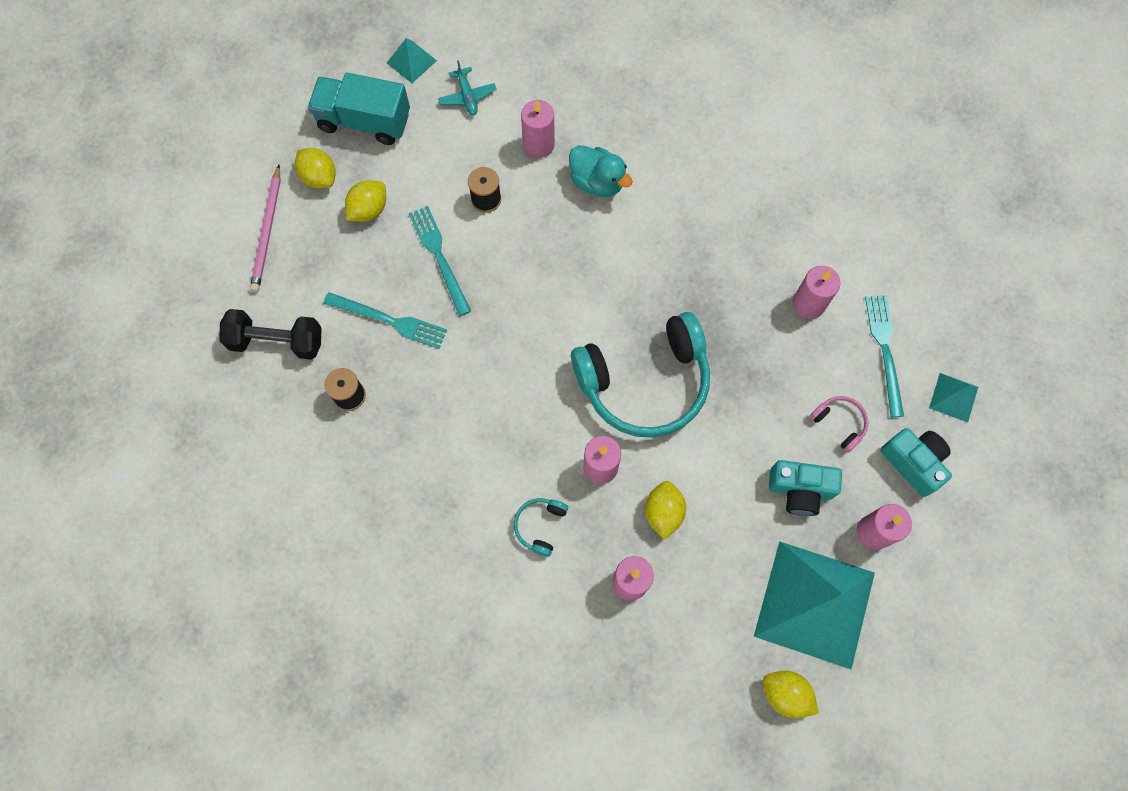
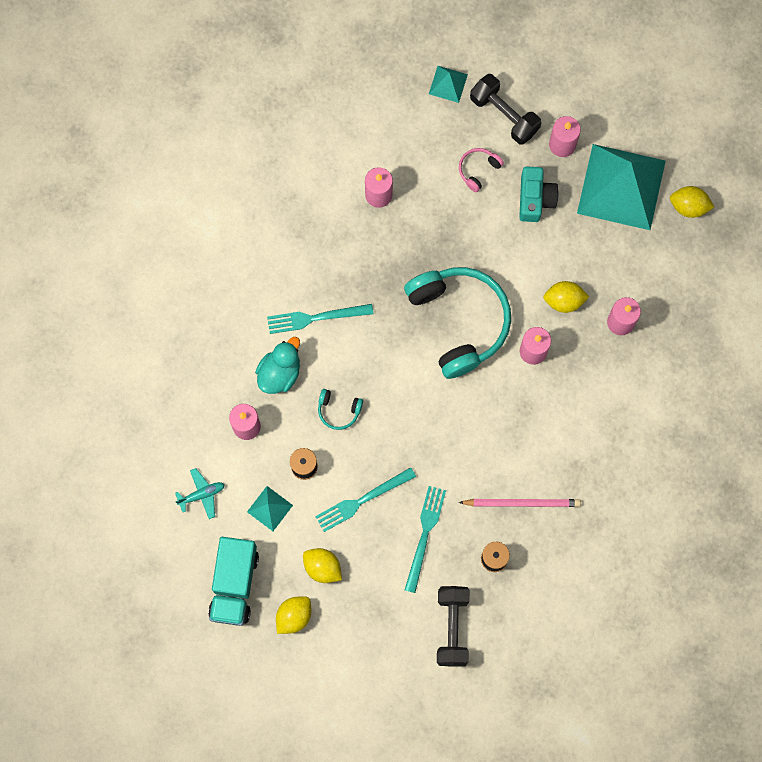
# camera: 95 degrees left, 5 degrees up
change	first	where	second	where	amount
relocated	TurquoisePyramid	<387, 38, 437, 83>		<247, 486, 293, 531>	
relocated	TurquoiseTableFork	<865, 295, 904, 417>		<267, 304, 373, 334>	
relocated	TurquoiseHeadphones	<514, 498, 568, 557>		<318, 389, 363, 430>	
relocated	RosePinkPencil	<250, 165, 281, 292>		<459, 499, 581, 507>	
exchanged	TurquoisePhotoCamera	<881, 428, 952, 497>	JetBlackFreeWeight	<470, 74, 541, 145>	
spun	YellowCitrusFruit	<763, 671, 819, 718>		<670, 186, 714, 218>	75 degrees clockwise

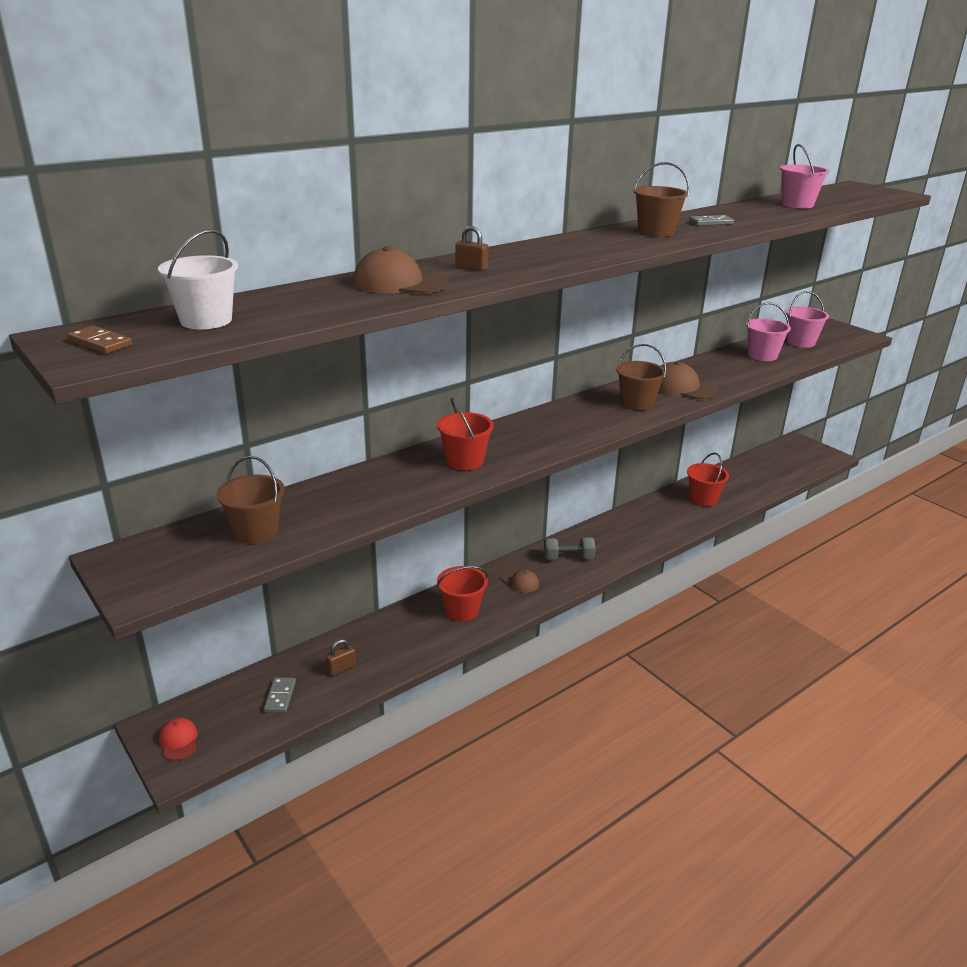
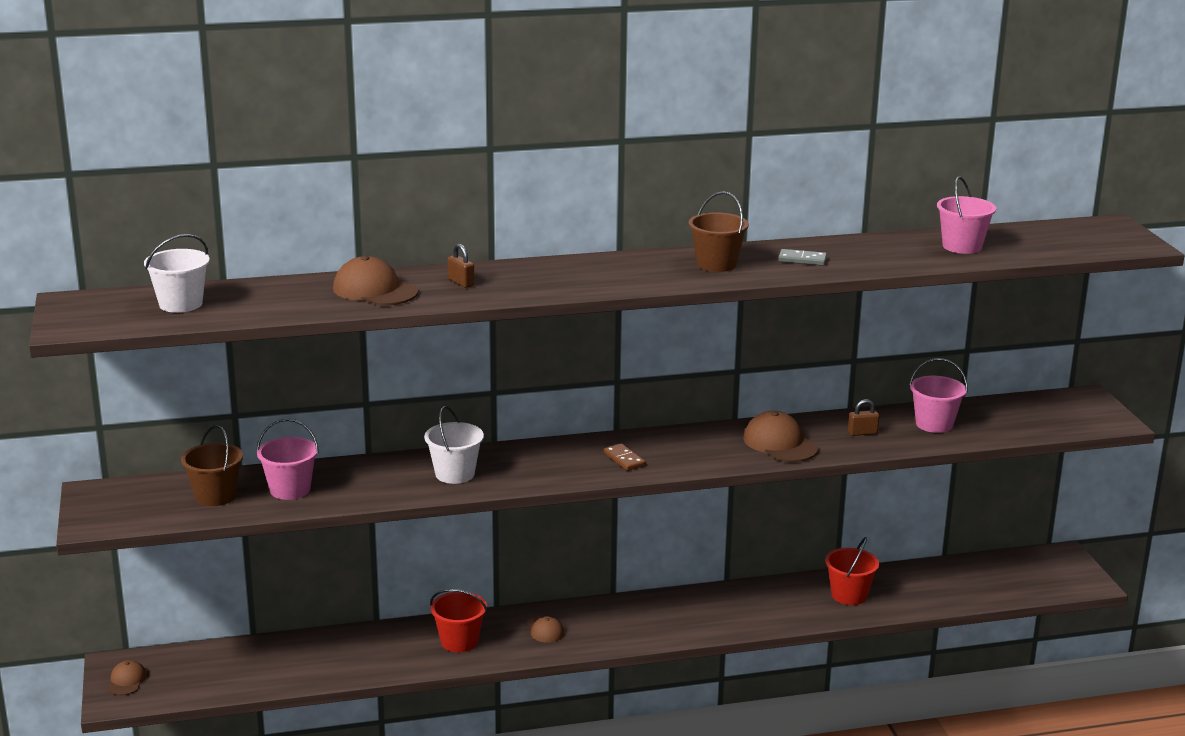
# camera: 25 degrees right, 5 degrees down
change	first	where	second	where	amount
colour	RedPeakedCap	<159, 718, 198, 761>	DarkBrownPeakedCap	<107, 660, 147, 695>	
relocated	RosePinkBucket	<786, 291, 829, 348>		<256, 419, 319, 500>	
colour	RedBucket	<437, 398, 494, 471>	WhiteBucket	<424, 406, 484, 484>	
relocated	DarkBrownDomino	<67, 326, 132, 354>		<604, 444, 646, 471>	
relocated	DarkBrownSmallLock	<326, 639, 356, 676>		<848, 399, 879, 436>	
missing	AshGreyDomino	<264, 677, 296, 713>			
missing	AshGreyFreeWeight	<544, 537, 596, 560>			
missing	DarkBrownBucket	<616, 344, 666, 411>			

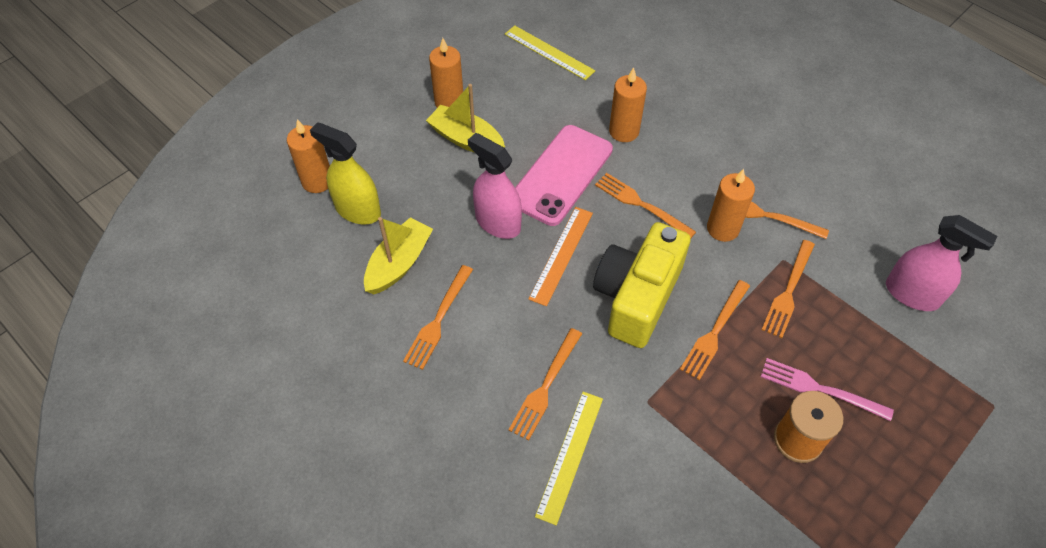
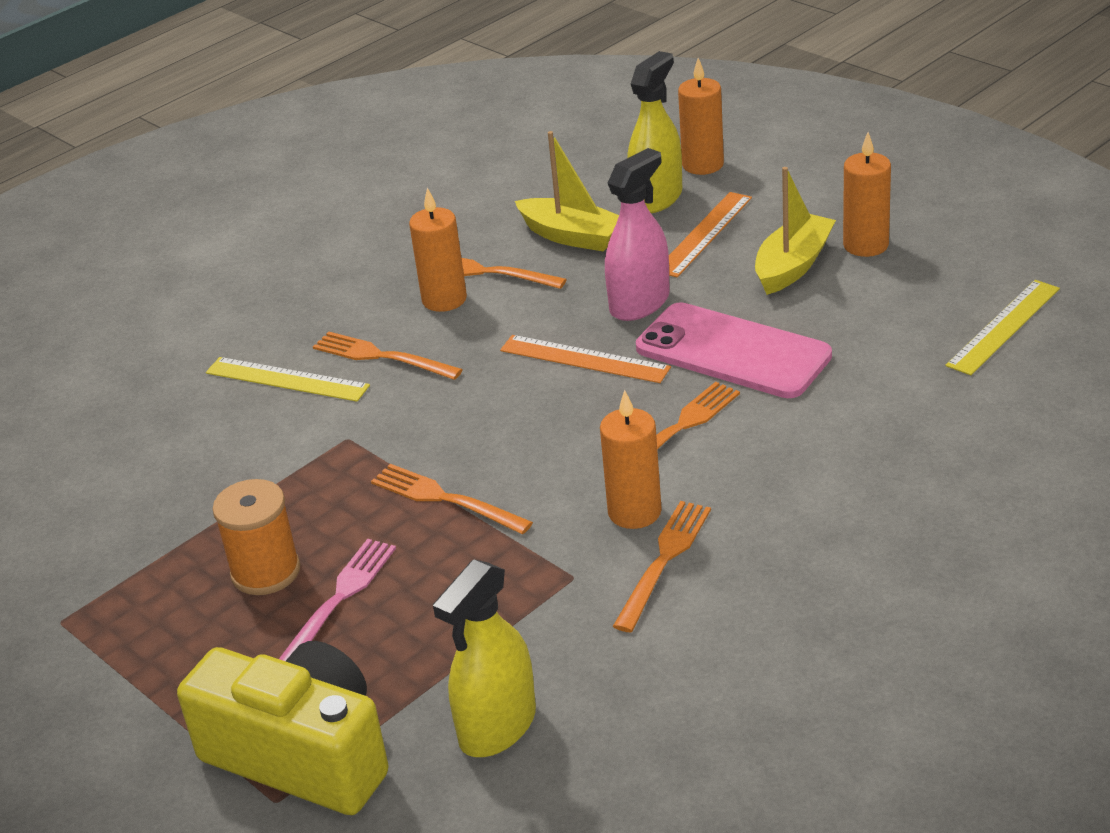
# camera: 95 degrees right, 20 degrees down
change	first	where	second	where	amount
relocated	YellowPhotoCamera	<593, 222, 691, 348>		<177, 641, 389, 815>	
relocated	OrangeColouredWaxCandle	<609, 67, 647, 142>		<409, 188, 467, 312>	
colour	RosePinkSprayBottle	<886, 215, 998, 311>	YellowSprayBottle	<433, 559, 536, 757>	
appeared			OrangeColouredMeasuringStick	<669, 192, 752, 277>	
missing	OrangeColouredTableFork	<762, 240, 815, 338>			

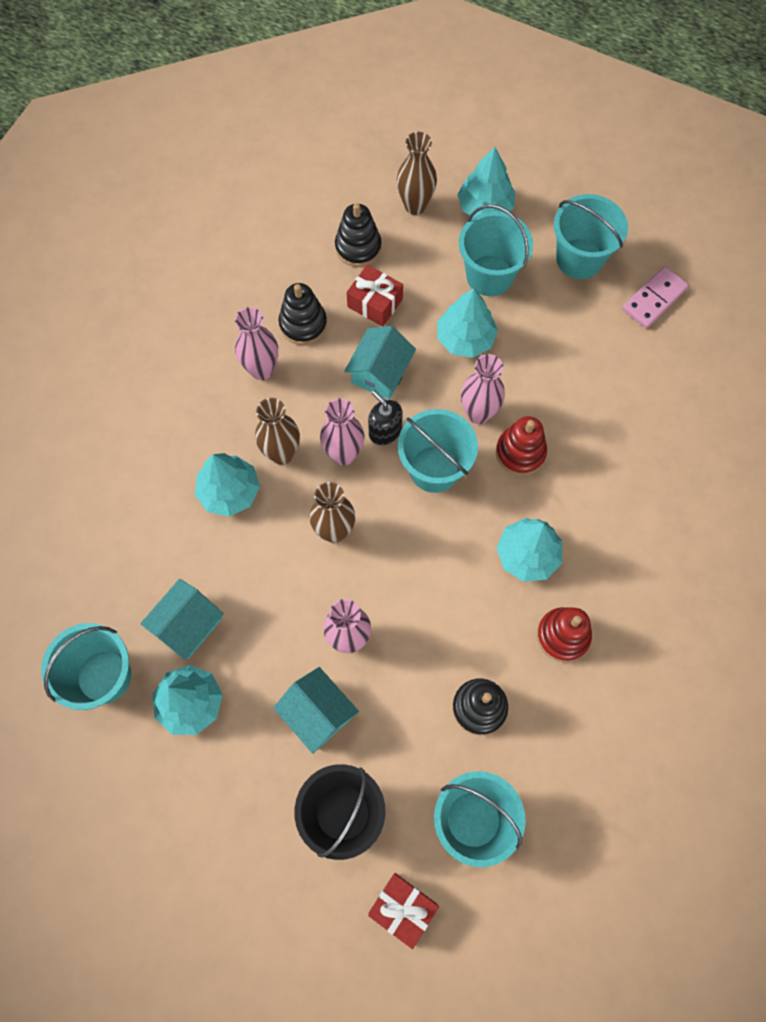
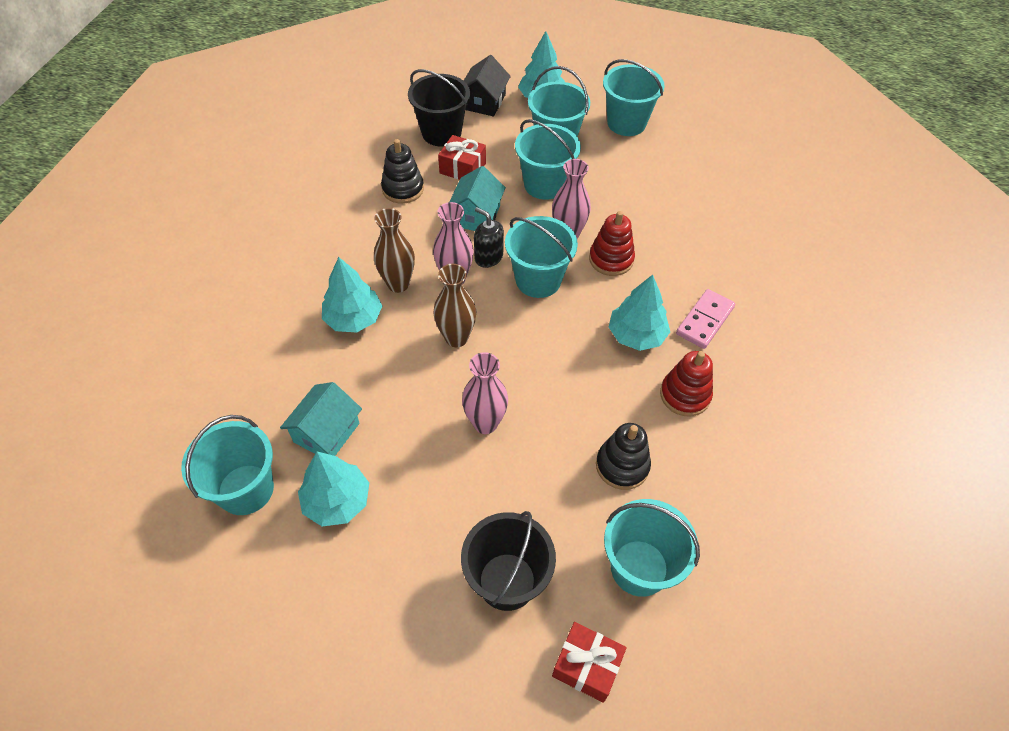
# camera: 10 degrees left, 15 degrees down
change	first	where	second	where	amount
exchanged	JetBlackStackingRings	<335, 203, 382, 267>	JetBlackBucket	<408, 69, 470, 146>	
exchanged	DarkBrownFlowerVase	<397, 132, 437, 215>	JetBlackToyHouse	<464, 55, 511, 116>	
exchanged	TurquoiseFirTree	<437, 288, 498, 358>	TurquoiseBucket	<515, 119, 581, 200>	
relocated	RosePinkDomino	<622, 266, 689, 328>		<676, 289, 735, 349>	
missing	RosePinkFlowerVase	<235, 307, 278, 380>			
missing	TurquoiseToyHouse	<273, 667, 359, 754>			

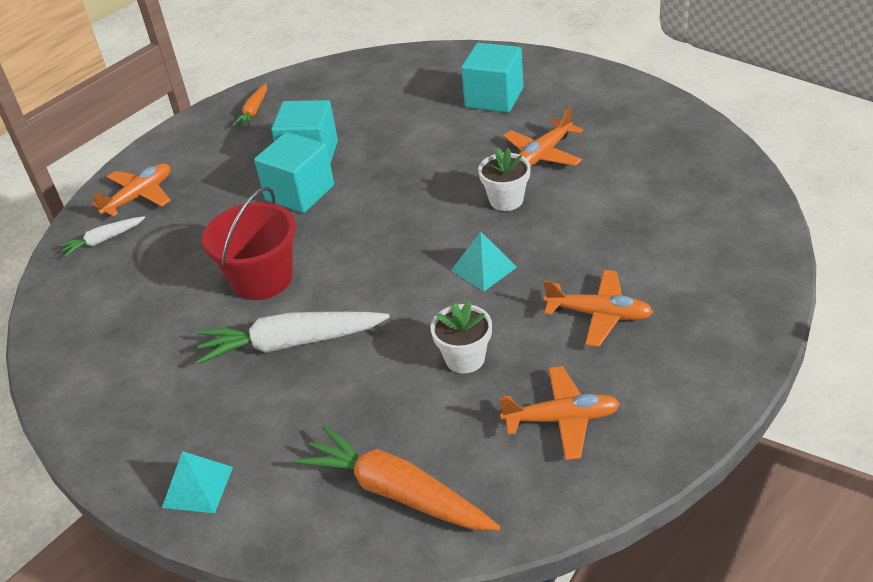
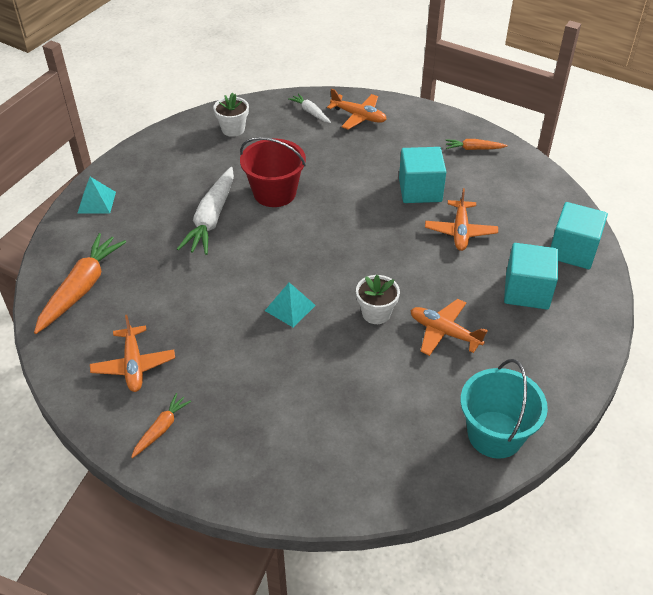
# camera: 75 degrees right, 5 degrees up
change	first	where	second	where	amount
appeared			OrangeColouredToyCarrot	<131, 393, 191, 458>	
spun	WhiteToyCarrot	<197, 311, 390, 364>		<177, 167, 234, 255>	150 degrees counterclockwise
relocated	WhiteFlowerPot	<431, 300, 492, 373>		<213, 93, 249, 137>	
relocated	OrangeColouredPlane	<544, 270, 653, 347>		<425, 188, 498, 251>	
appeared			TurquoiseBucket	<460, 359, 548, 459>	
relocated	TurquoiseCube	<254, 132, 334, 213>		<551, 202, 608, 269>	

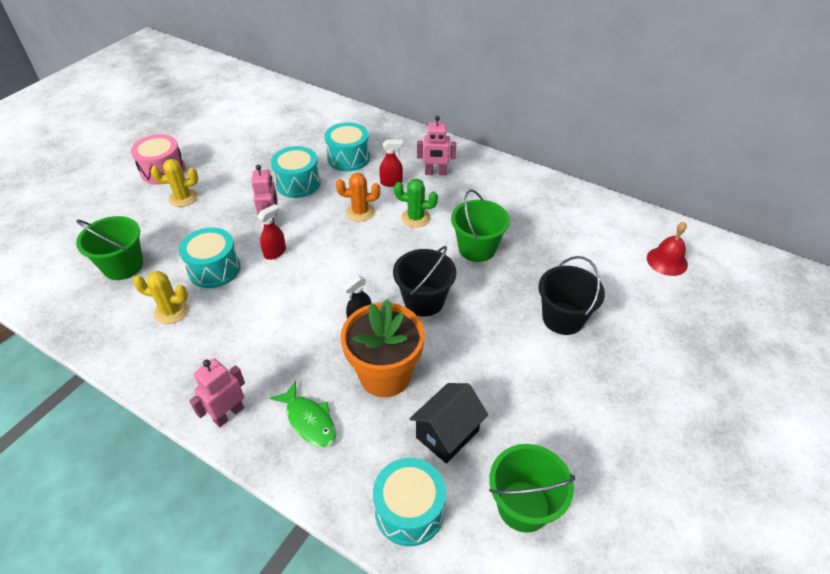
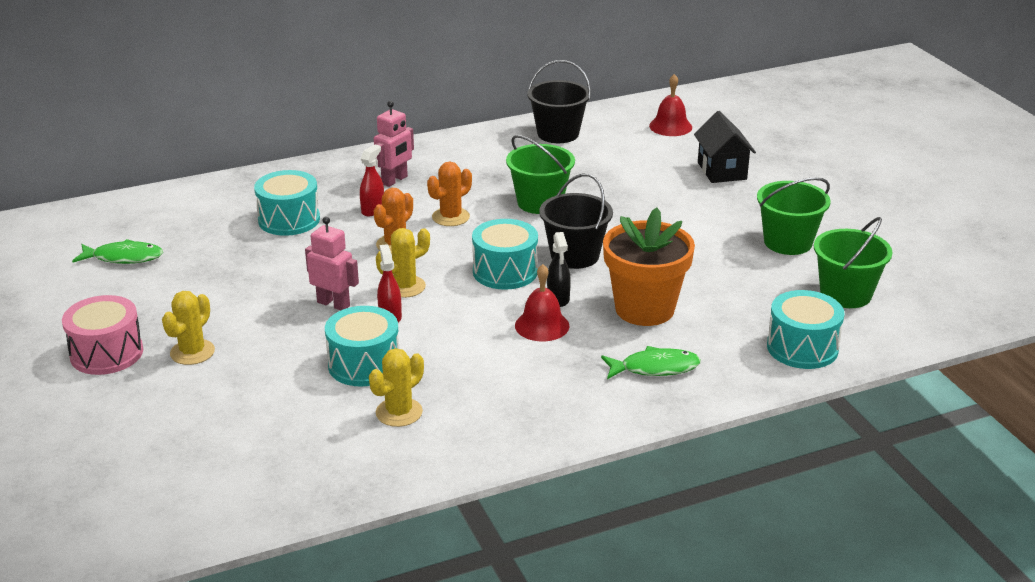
# camera: 55 degrees left, 15 degrees down
change	first	where	second	where	amount
appeared			LeafGreenFish	<72, 239, 163, 264>	
appeared			YellowCactus	<376, 228, 430, 298>	
colour	LeafGreenCactus	<394, 179, 438, 228>	OrangeColouredCactus	<427, 161, 472, 226>	
relocated	TurquoiseSnareDrum	<271, 146, 321, 198>		<472, 219, 538, 290>	
appeared			RedSchoolBell	<515, 264, 569, 341>	
relocated	JetBlackBucket	<538, 256, 605, 335>		<527, 60, 591, 143>	
relocated	JetBlackToyHouse	<409, 383, 488, 464>		<694, 111, 756, 183>	
relocated	LeafGreenBucket	<76, 216, 143, 280>		<757, 177, 831, 255>	
missing	RosePinkRobotFigure	<189, 358, 245, 427>			

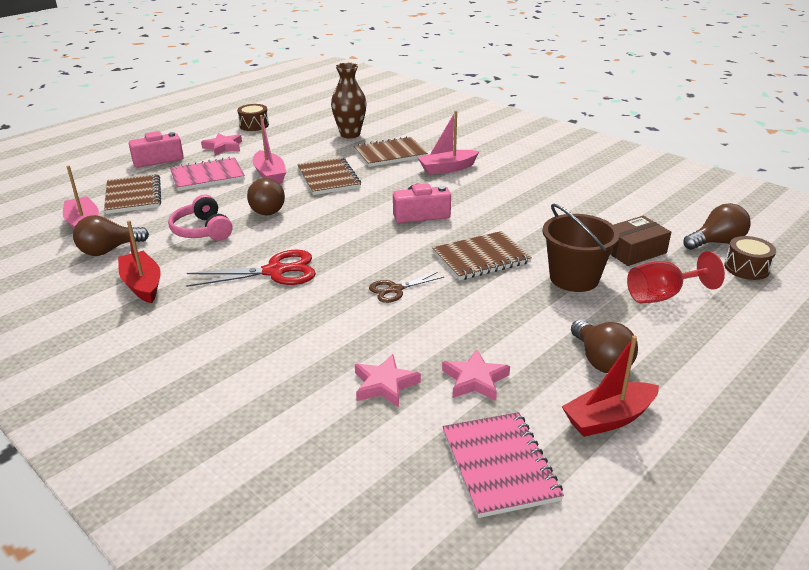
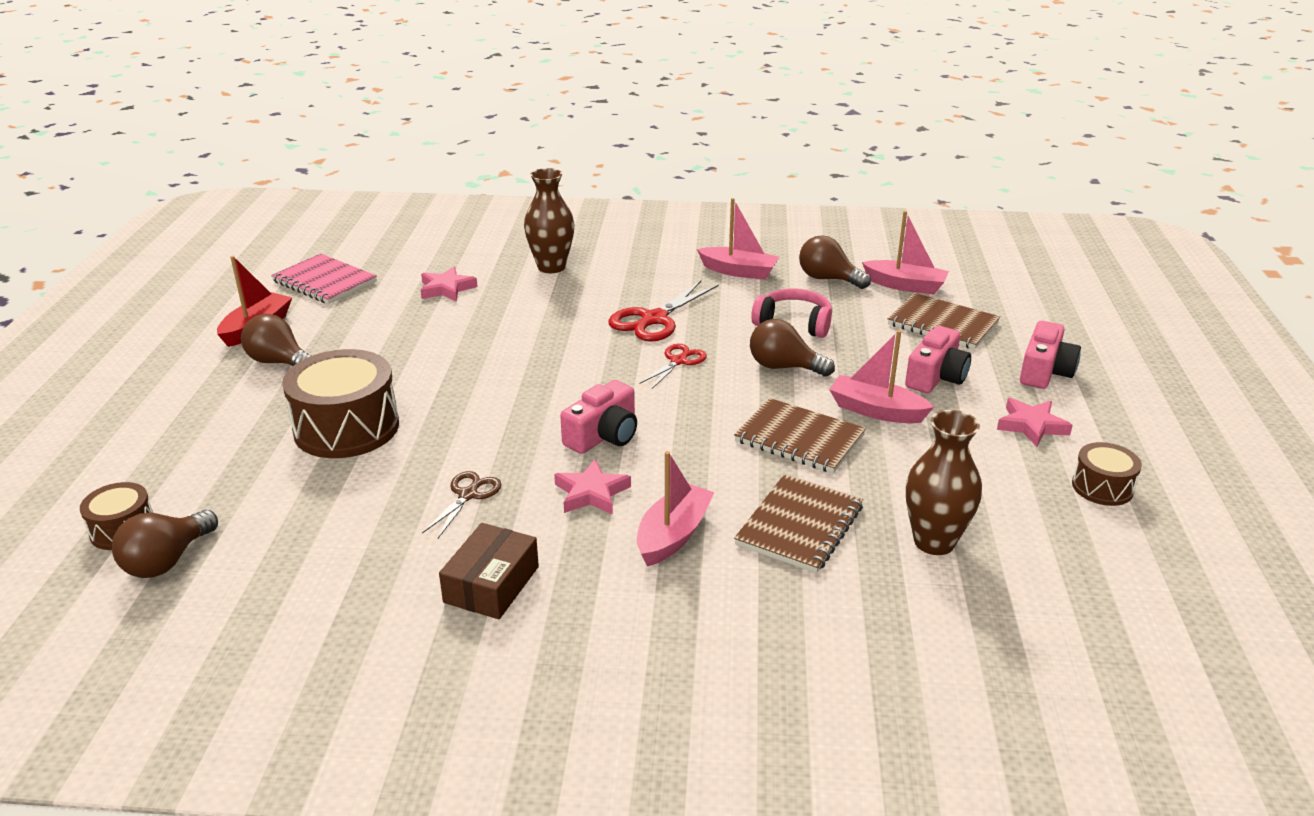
# camera: 140 degrees right, 0 degrees up
change	first	where	second	where	amount
exchanged	DarkBrownBucket	<542, 204, 619, 292>	DarkBrownSnareDrum	<282, 349, 399, 458>	
relocated	DarkBrownPairOfScissors	<369, 272, 444, 303>		<422, 471, 501, 538>	
relocated	DarkBrownPackage	<610, 216, 671, 266>		<439, 523, 539, 619>	
appeared			DarkBrownFlowerVase	<524, 168, 575, 273>	
relocated	RosePinkFivePointedStar	<442, 349, 510, 401>		<554, 459, 631, 515>	
appeared			RedPairOfScissors	<639, 344, 707, 389>	
colour	RedSailboat	<118, 220, 161, 303>	RosePinkSailboat	<697, 198, 779, 280>	
spun	DarkBrownLightBulb	<73, 215, 149, 256>		<799, 235, 871, 289>	75 degrees counterclockwise
exchanged	RosePinkNotepad	<170, 157, 245, 191>	RosePinkPhotoCamera	<905, 326, 971, 393>	
missing	DarkBrownNotepad	<432, 231, 532, 280>			
missing	RedWineGlass	<627, 251, 725, 303>			

